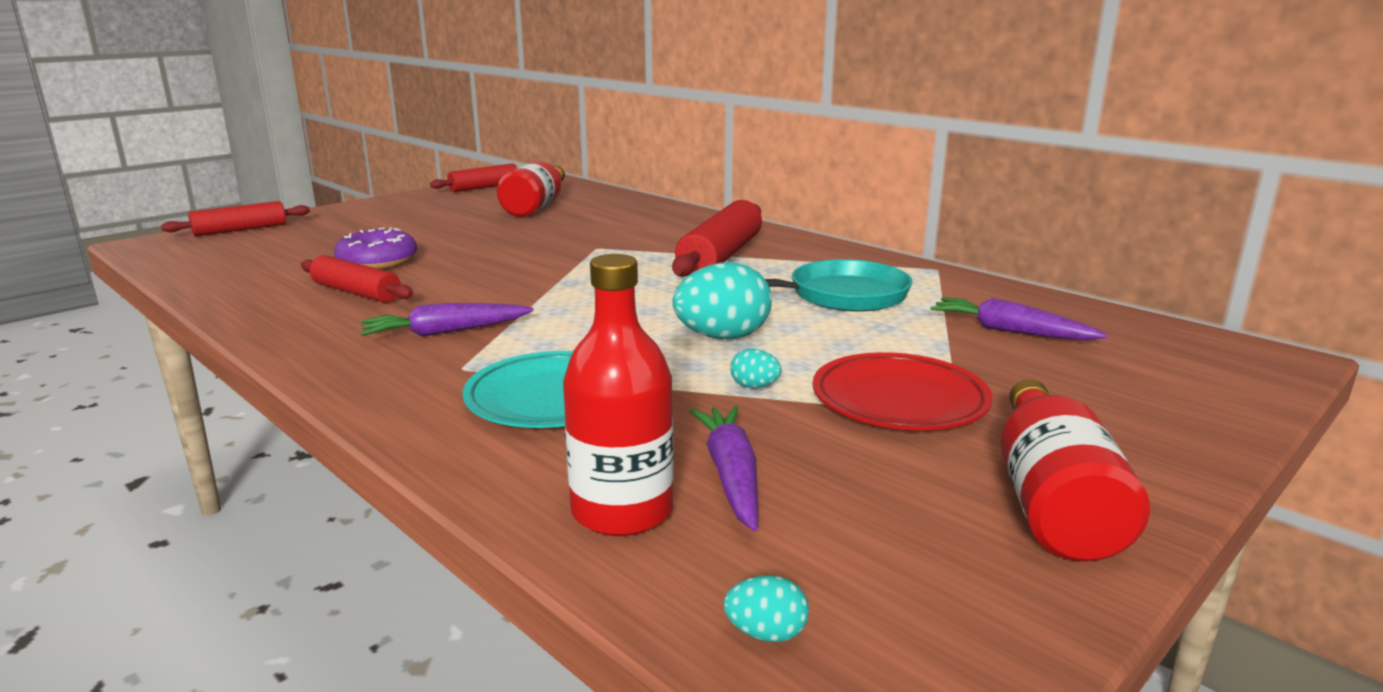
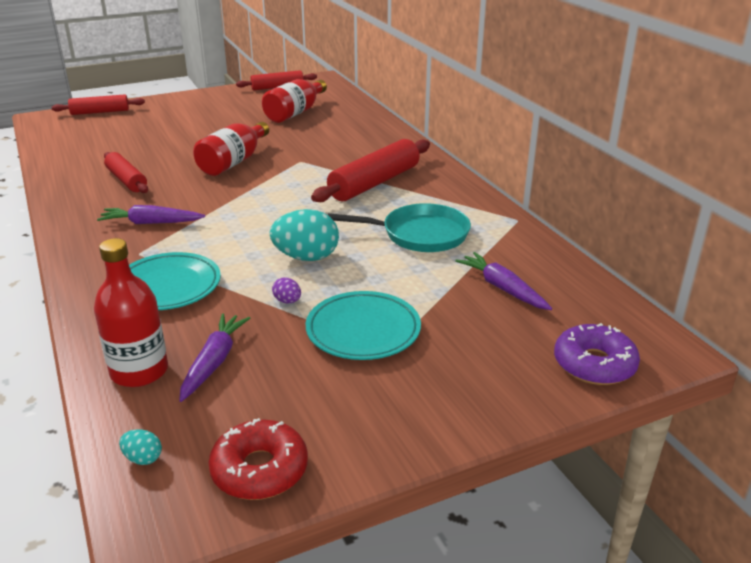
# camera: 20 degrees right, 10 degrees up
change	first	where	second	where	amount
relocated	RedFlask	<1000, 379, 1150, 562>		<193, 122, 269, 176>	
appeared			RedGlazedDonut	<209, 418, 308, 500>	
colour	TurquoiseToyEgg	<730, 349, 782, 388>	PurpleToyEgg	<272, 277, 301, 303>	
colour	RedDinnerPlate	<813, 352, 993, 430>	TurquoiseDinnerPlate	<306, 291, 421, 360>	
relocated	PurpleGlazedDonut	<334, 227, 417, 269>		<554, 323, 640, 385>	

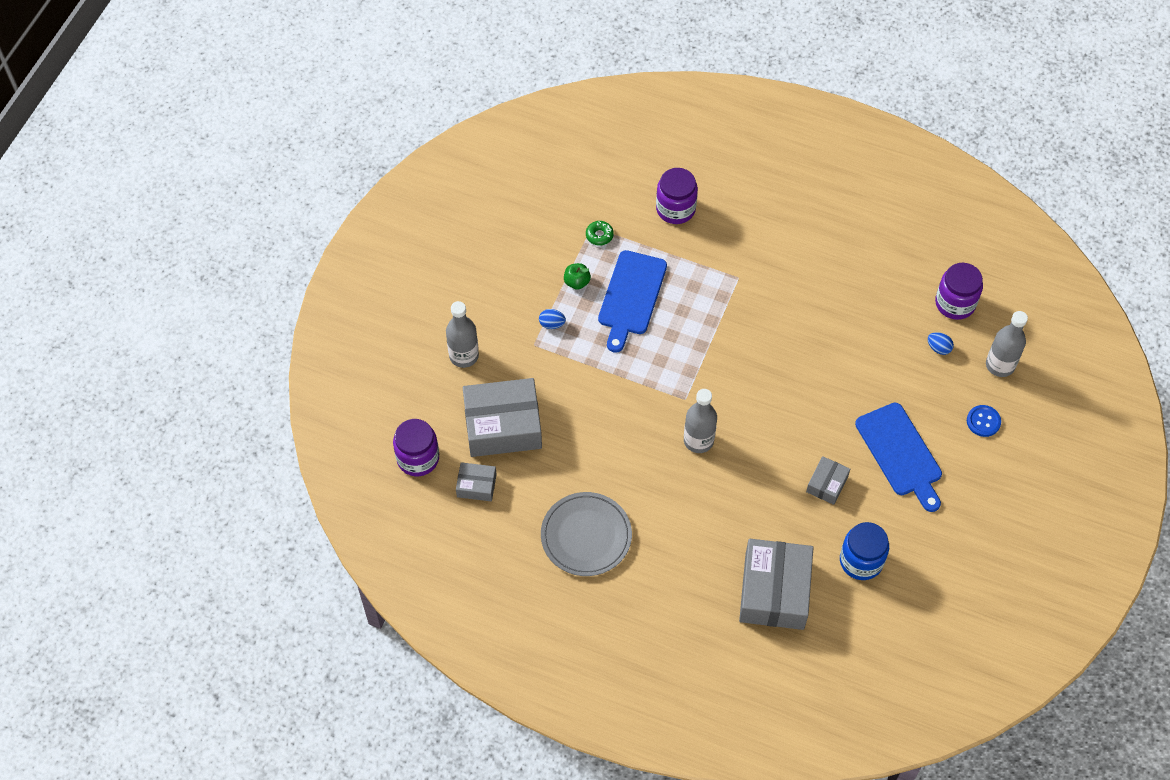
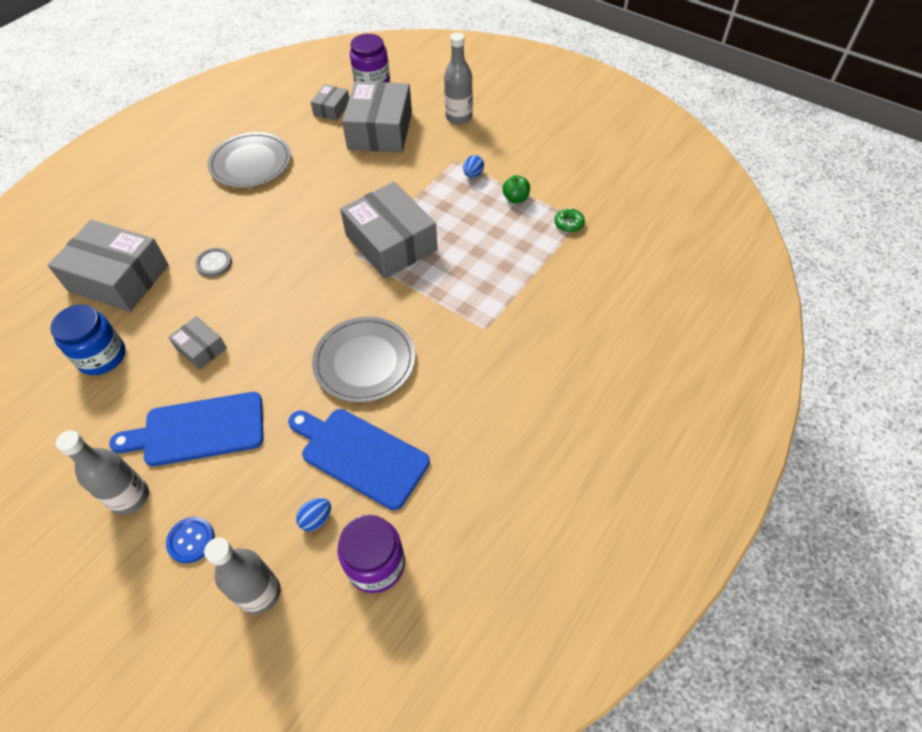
# camera: 105 degrees right, 5 degrees down
change	first	where	second	where	amount
relocated	AshGreyFlask	<684, 389, 717, 453>		<56, 430, 149, 515>	
appeared			AshGreyShirtButton	<195, 248, 232, 277>	
relocated	CobaltBreadBoard	<598, 250, 667, 353>		<288, 409, 430, 510>	
appeared			AshGreyDinnerPlate	<312, 317, 415, 403>	
appeared			AshGreyPackage	<340, 182, 438, 279>	
missing	PurpleJar	<656, 168, 698, 224>			

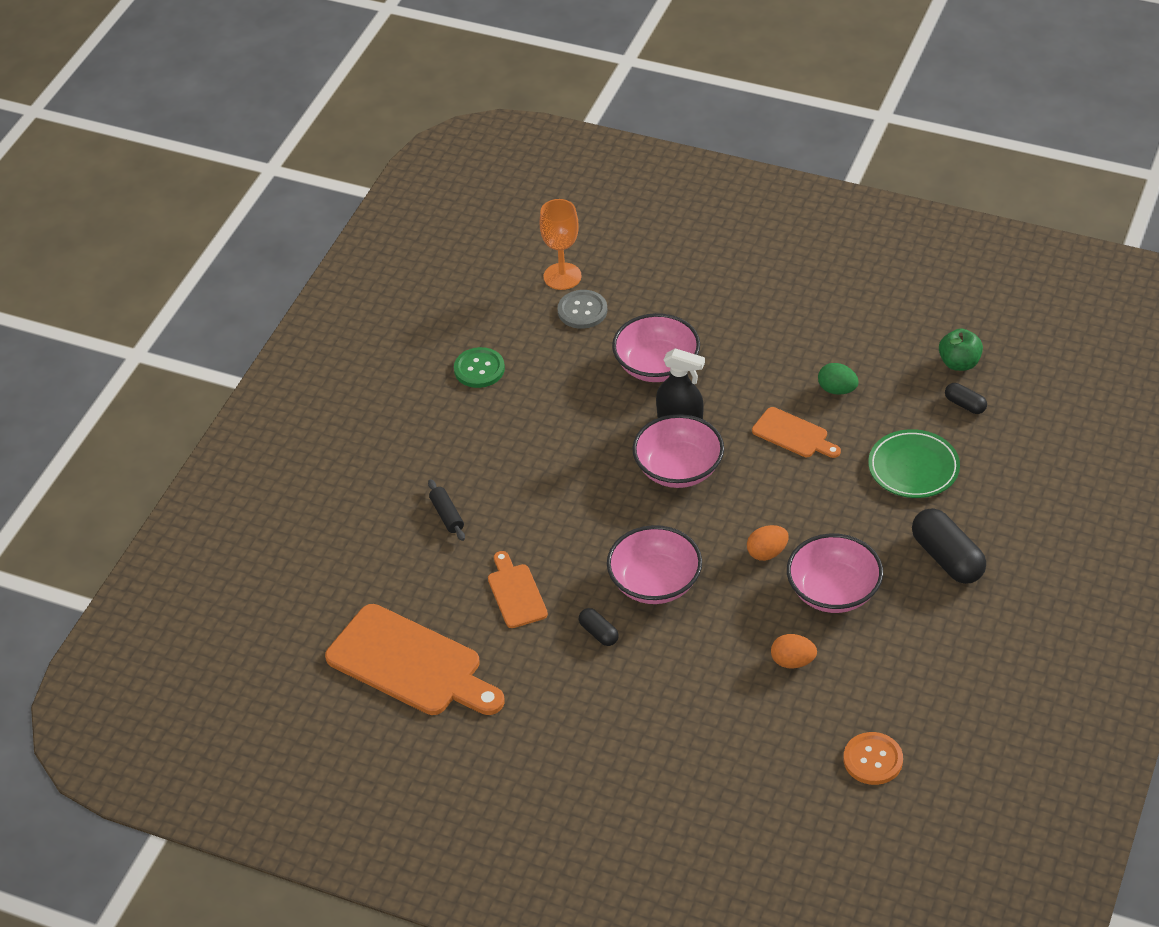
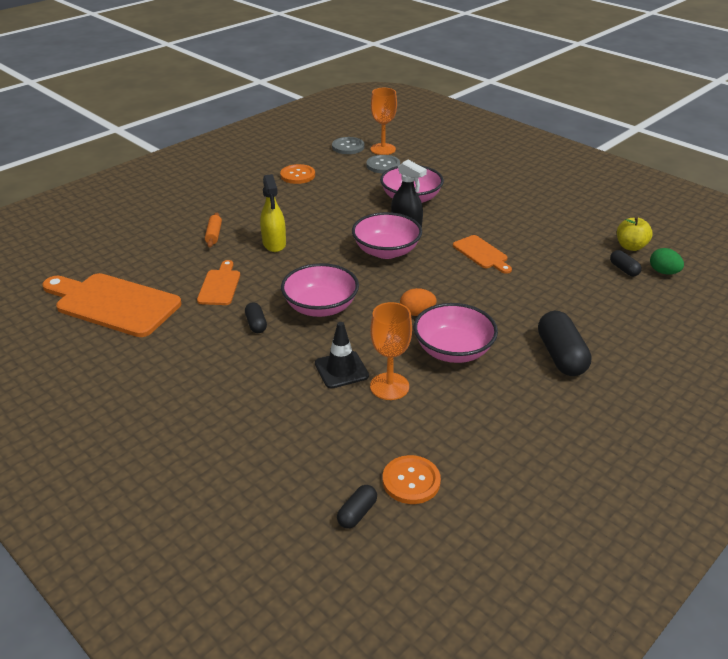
# camera: 20 degrees right, 10 degrees down
change	first	where	second	where	amount
spun	OrangeColouredBreadBoard	<325, 604, 505, 715>		<42, 273, 181, 337>	150 degrees clockwise
colour	JetBlackDoughRoller	<428, 479, 465, 541>	OrangeColouredDoughRoller	<205, 213, 222, 248>	
appeared			YellowSprayBottle	<260, 174, 286, 252>	
colour	LeafGreenShirtButton	<454, 347, 505, 388>	OrangeColouredShirtButton	<280, 164, 315, 184>	
appeared			JetBlackRoadCone	<315, 322, 369, 389>	
appeared			AshGreyShirtButton	<332, 137, 364, 154>	
appeared			JetBlackCapsule	<337, 485, 377, 529>	
exchanged	OrangeColouredToyEgg	<771, 634, 817, 669>	OrangeColouredWineGlass	<370, 302, 412, 400>	
colour	LeafGreenToyApple	<939, 329, 983, 371>	YellowToyApple	<617, 216, 653, 251>	
relocated	LeafGreenToyEgg	<818, 363, 859, 395>		<650, 248, 684, 274>	
missing	LeafGreenDinnerPlate	<868, 429, 960, 498>			

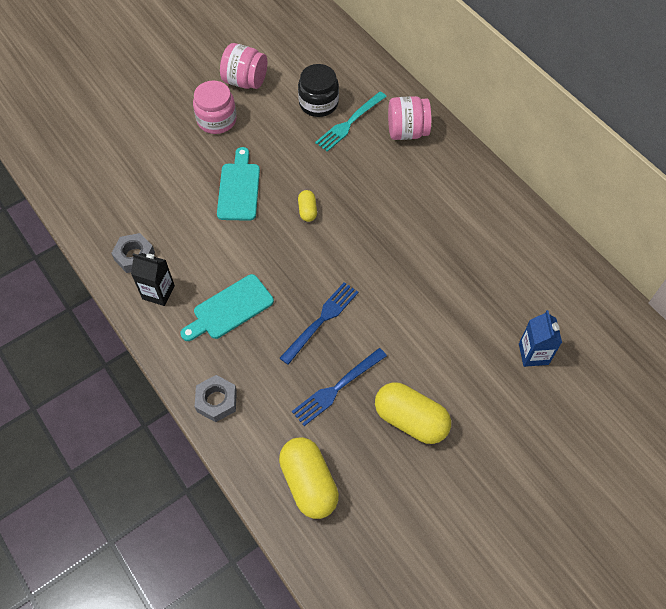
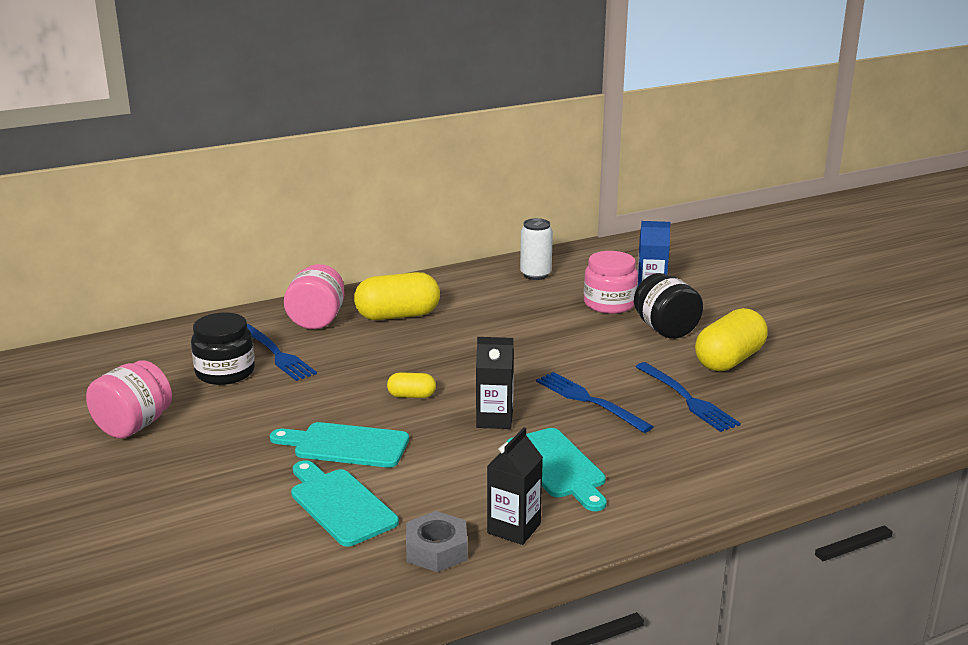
# camera: 80 degrees left, 35 degrees down
change	first	where	second	where	amount
colour	TurquoiseTableFork	<315, 92, 387, 152>	CobaltTableFork	<247, 324, 317, 381>	
appeared			TurquoiseBreadBoard	<291, 460, 399, 547>	
relocated	YellowCapsule	<279, 437, 339, 519>		<354, 272, 440, 320>	
appeared			JetBlackCarton	<476, 337, 514, 429>	
appeared			WhiteCan	<520, 218, 553, 280>	
relocated	RosePinkJar	<193, 81, 237, 134>		<584, 251, 638, 314>	
appeared			JetBlackJar	<634, 273, 703, 339>	
missing	AshGreyNut	<195, 375, 237, 422>			

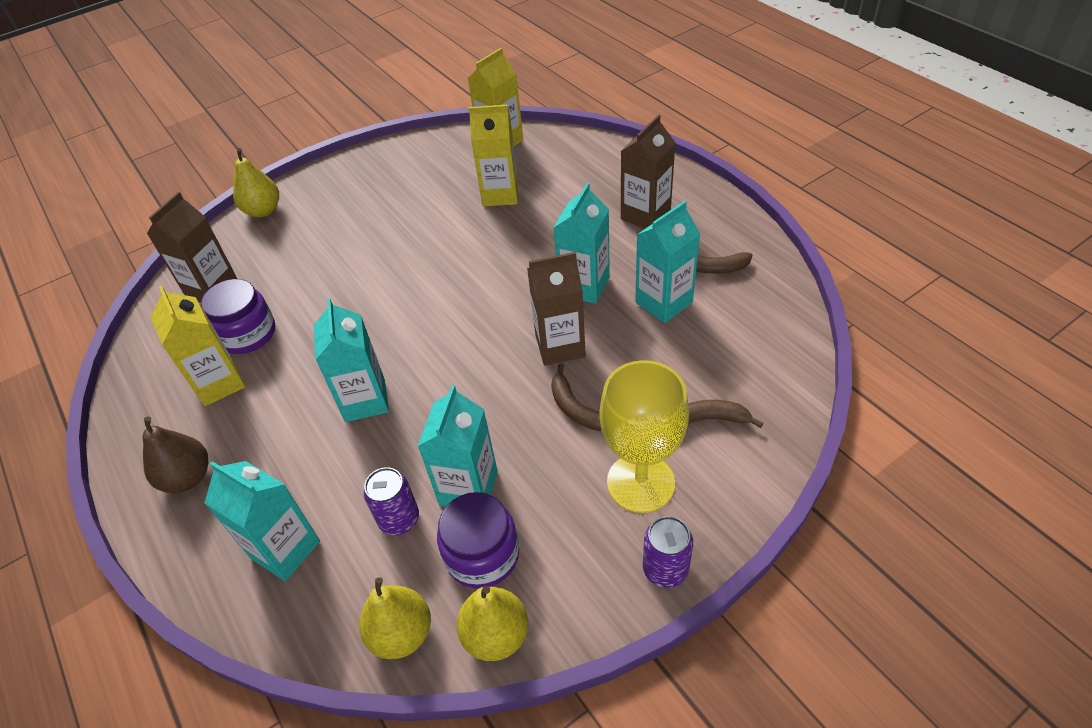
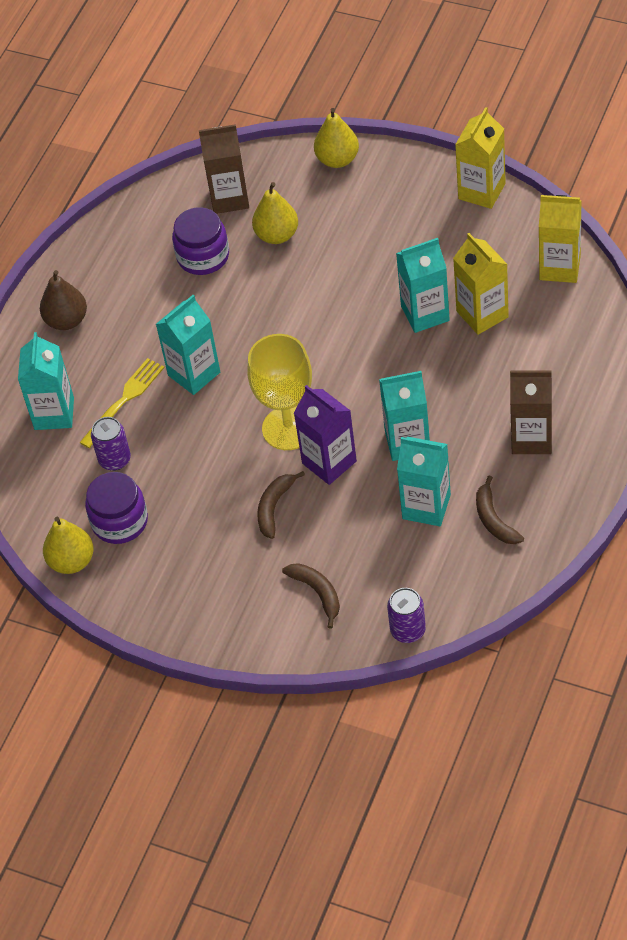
# camera: 60 degrees right, 5 degrees up
change	first	where	second	where	amount
appeared			YellowTableFork	<79, 358, 165, 448>	
relocated	YellowWineGlass	<599, 360, 689, 513>		<247, 334, 312, 450>	
relocated	YellowPearFruit	<359, 577, 431, 659>		<252, 182, 298, 244>	
colour	DarkBrownCarton	<527, 252, 586, 366>	PurpleCarton	<294, 385, 357, 485>	
relocated	PurpleCan	<643, 516, 693, 588>		<387, 588, 426, 643>	
relocated	TurquoiseCarton	<418, 385, 498, 507>		<396, 238, 450, 333>	
relocated	YellowCarton	<151, 286, 246, 406>		<455, 107, 506, 209>	

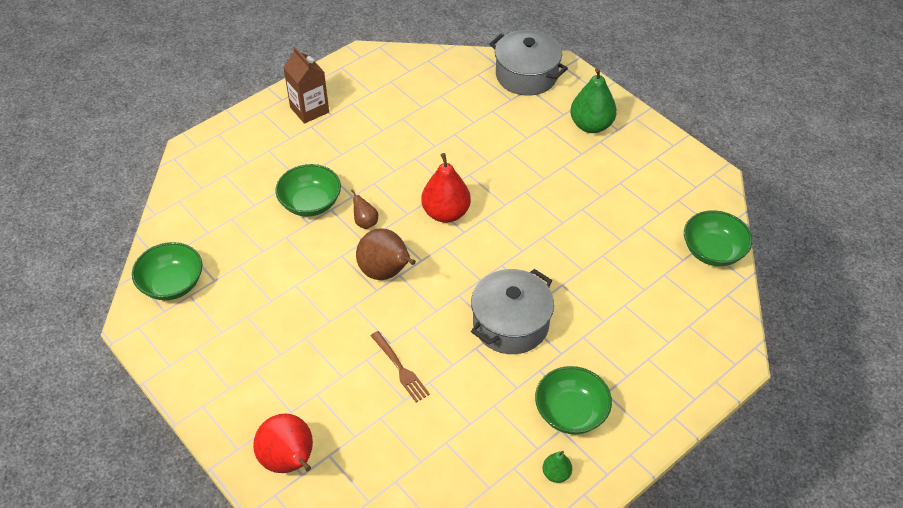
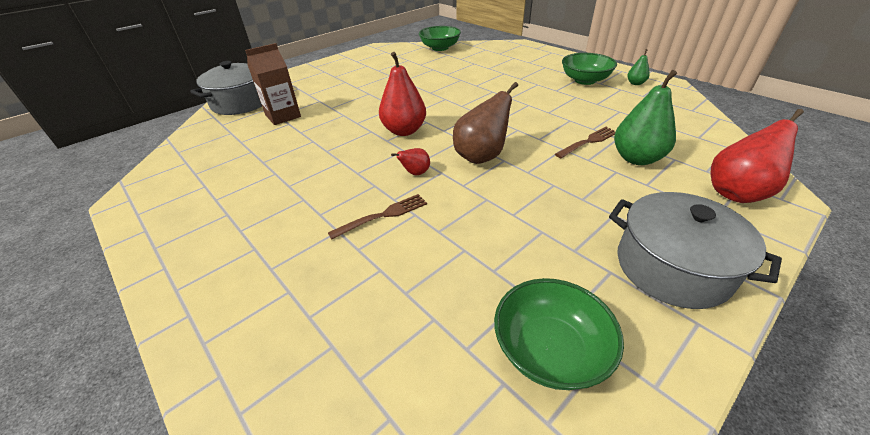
# camera: 90 degrees left, 10 degrees down
change	first	where	second	where	amount
relocated	DarkBrownCarton	<283, 47, 329, 124>		<245, 43, 301, 125>	
exchanged	LeafGreenBowl	<275, 164, 341, 217>	DarkBrownTableFork	<328, 194, 427, 239>	
colour	DarkBrownPearFruit	<351, 189, 378, 229>	RedPearFruit	<391, 148, 430, 175>	
relocated	AshGreyCookingPot	<471, 269, 554, 354>		<609, 192, 782, 309>	
relocated	LeafGreenPearFruit	<570, 68, 617, 133>		<614, 70, 677, 165>	

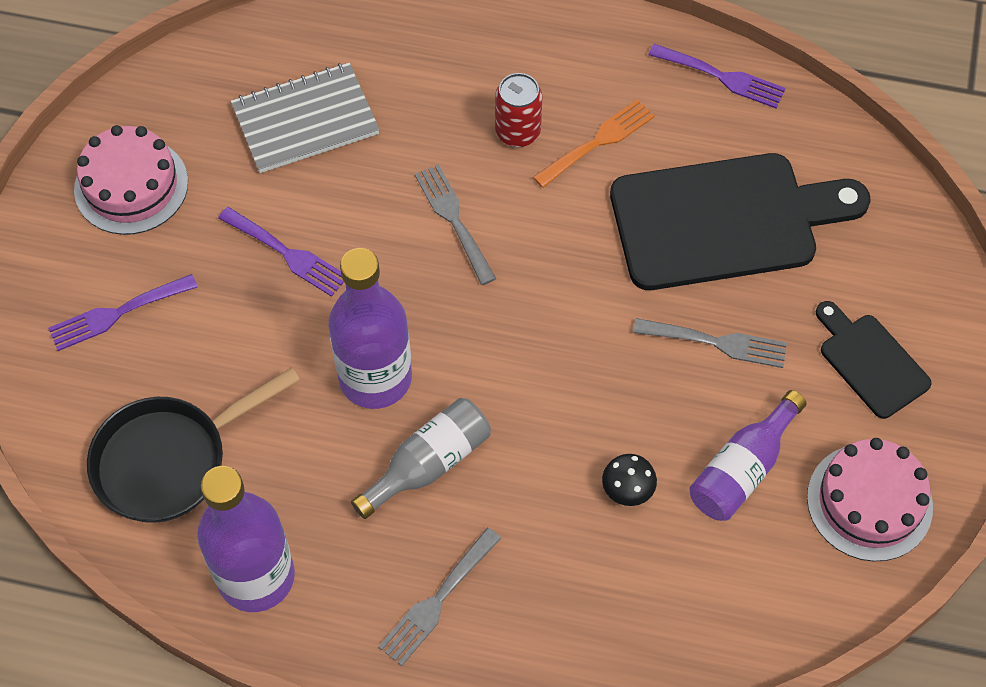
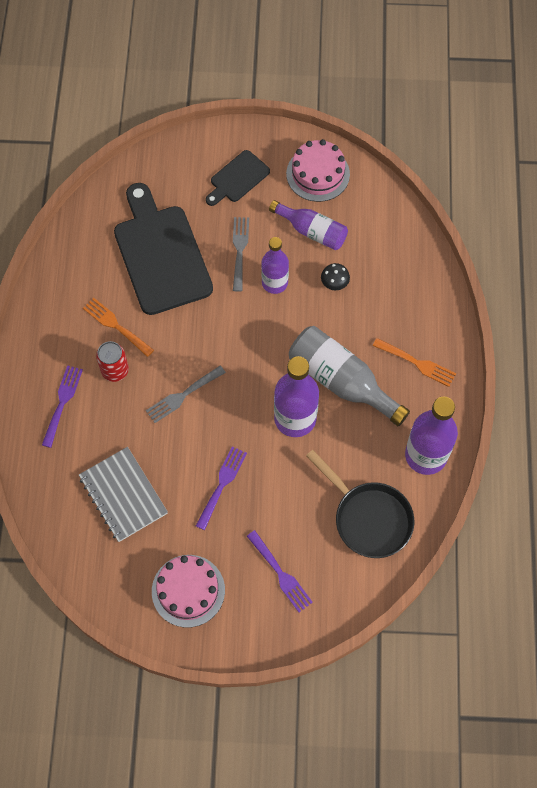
# camera: 100 degrees left, 5 degrees up
change	first	where	second	where	amount
relocated	PurpleTableFork	<648, 44, 786, 108>		<42, 365, 83, 448>	
appeared			PurpleFlask	<261, 237, 289, 294>	
size	AshGreyFlask	<351, 398, 491, 519>		<289, 326, 410, 426>	x1.53
colour	AshGreyTableFork	<378, 528, 501, 666>	OrangeColouredTableFork	<372, 338, 456, 387>	

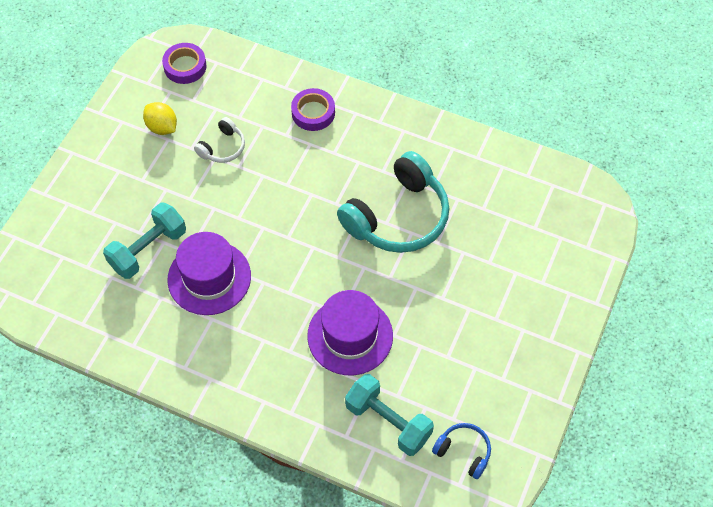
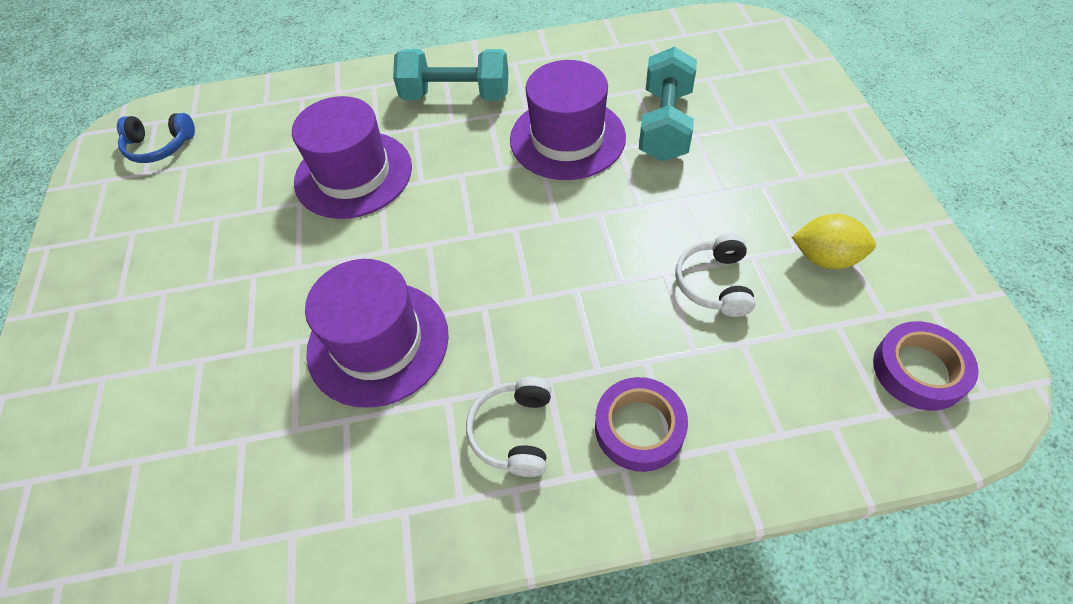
# camera: 150 degrees right, 5 degrees down
change	first	where	second	where	amount
exchanged	TurquoiseHeadphones	<337, 151, 449, 253>	PurpleTopHat	<305, 259, 449, 408>	
relocated	TurquoiseFreeWeight	<345, 374, 434, 456>		<393, 49, 508, 100>	
appeared			WhiteHeadphones	<466, 377, 551, 477>	

